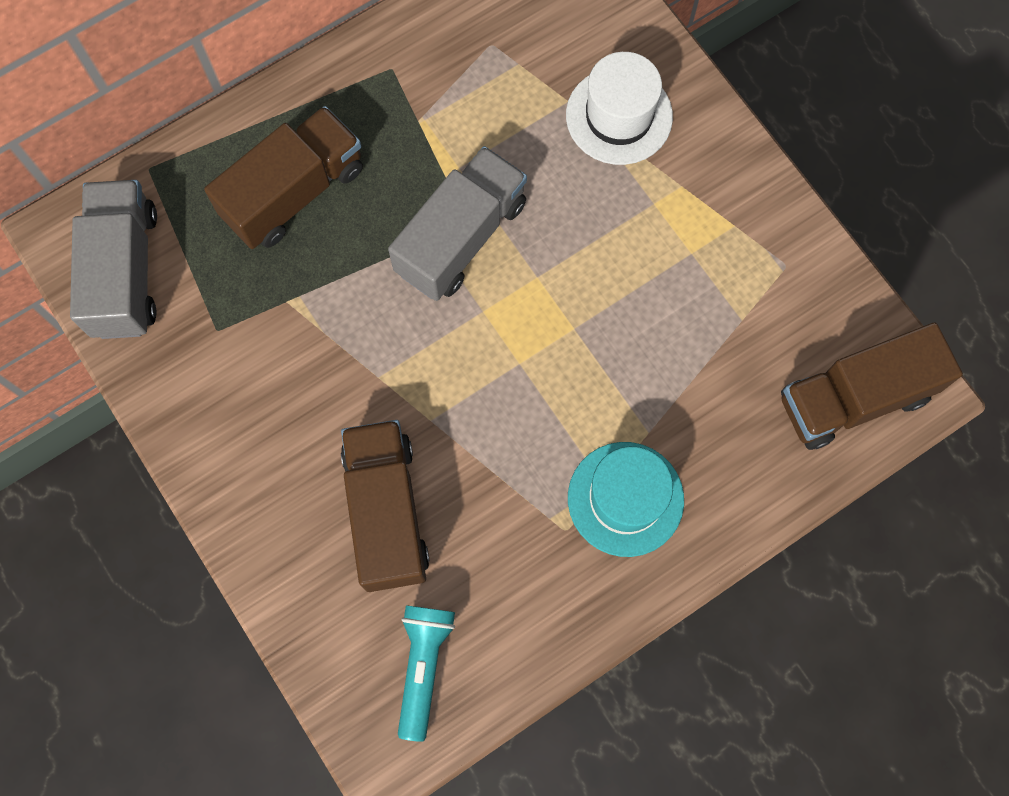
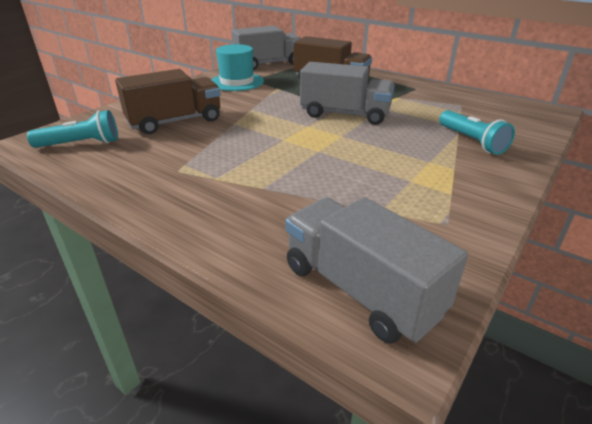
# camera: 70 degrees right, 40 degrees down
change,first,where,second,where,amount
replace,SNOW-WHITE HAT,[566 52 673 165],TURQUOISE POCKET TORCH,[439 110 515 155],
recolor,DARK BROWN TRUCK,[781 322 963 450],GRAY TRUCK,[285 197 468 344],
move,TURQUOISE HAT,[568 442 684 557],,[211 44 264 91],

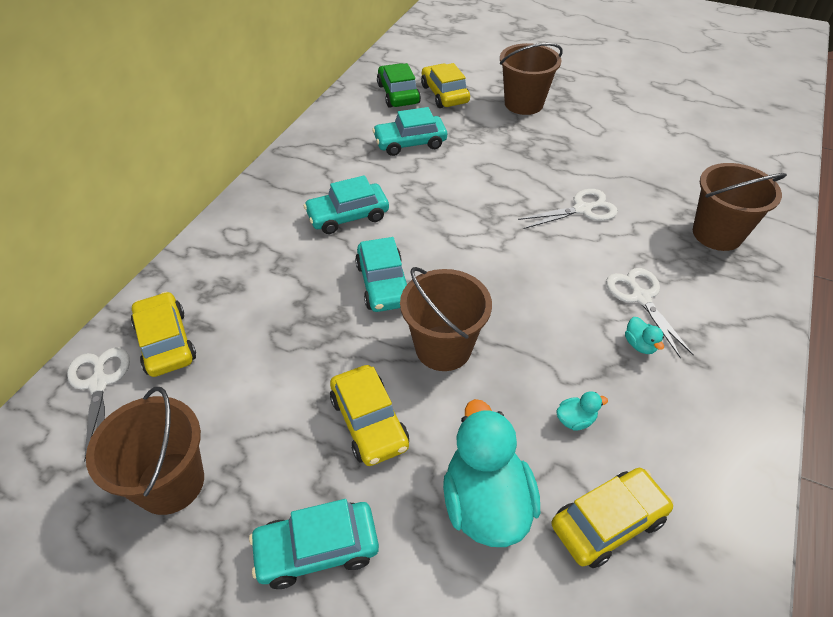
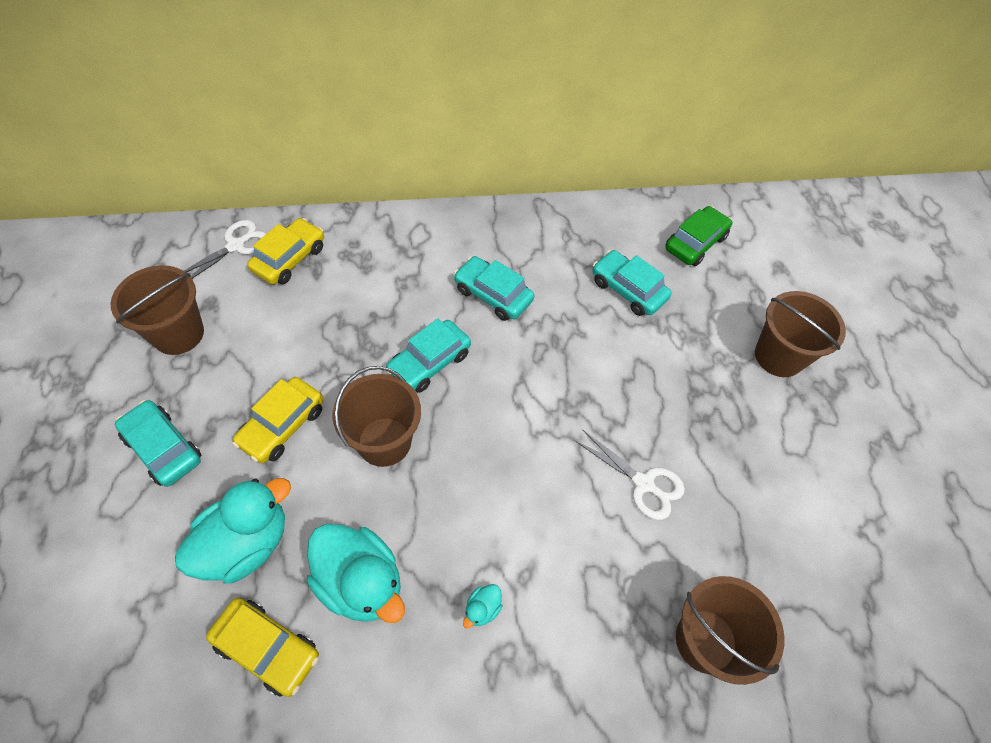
# camera: 55 degrees right, 10 degrees up
change,first,where,second,where,amount
delete,BRIGHT YELLOW TOY CAR,[421 63 470 108],,,
delete,SNOW-WHITE SHEARS,[606 268 694 359],,,
resize,TURQUOISE TOY DUCK,[556 391 608 431],,[307 524 405 623],x2.44

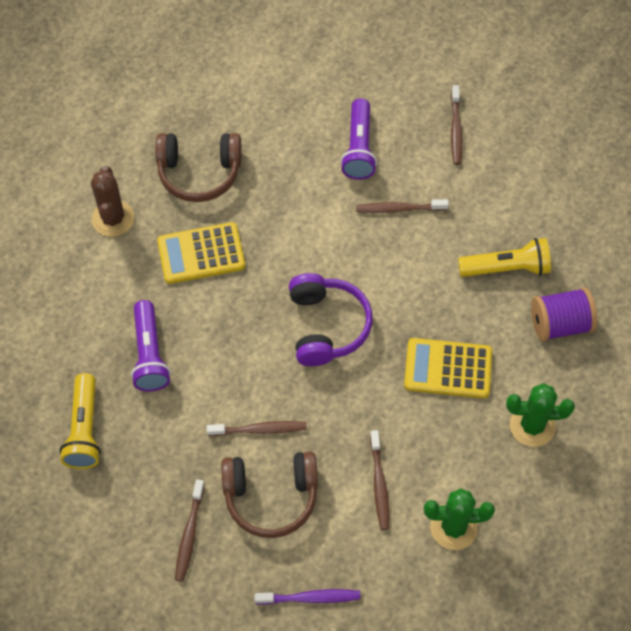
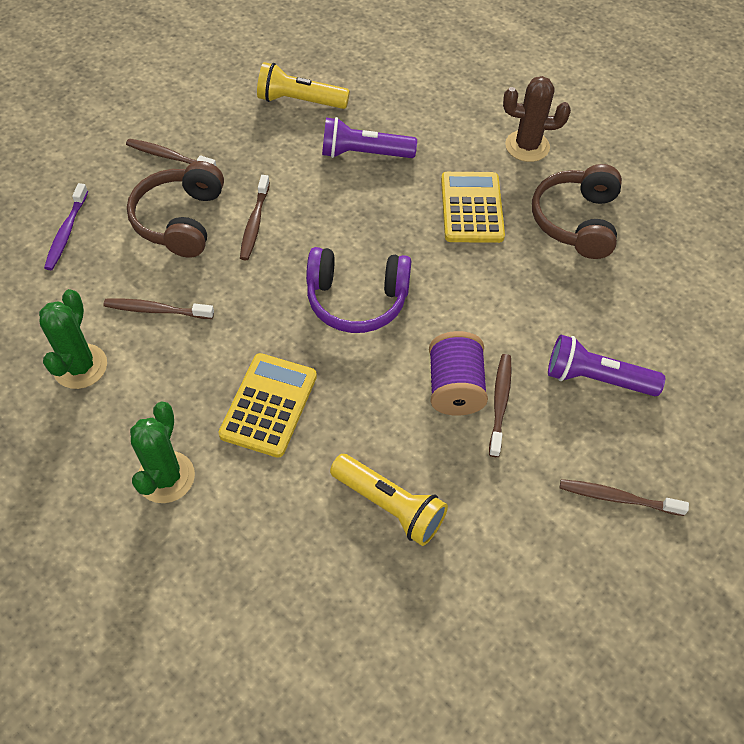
# camera: 100 degrees right, 5 degrees down
change,first,where,second,where,amount
rotate,BRIGHT YELLOW POCKET TORCH,[458 238 551 277],,[330 454 448 546],60 degrees counterclockwise
move,PURPLE REEL OF THREAD,[531 288 597 341],,[429 331 488 416],

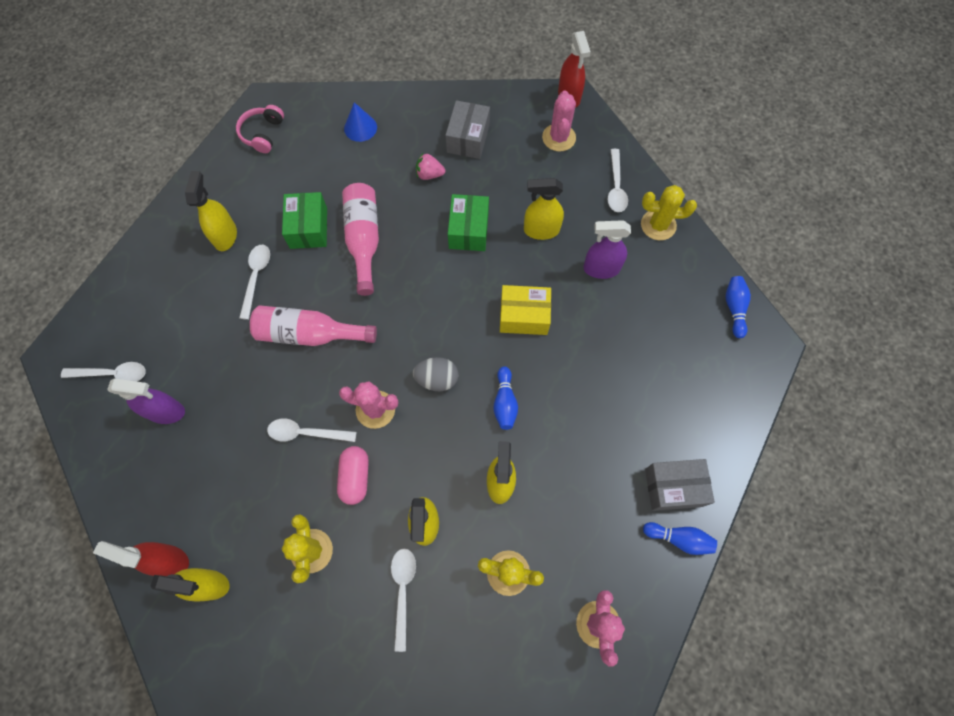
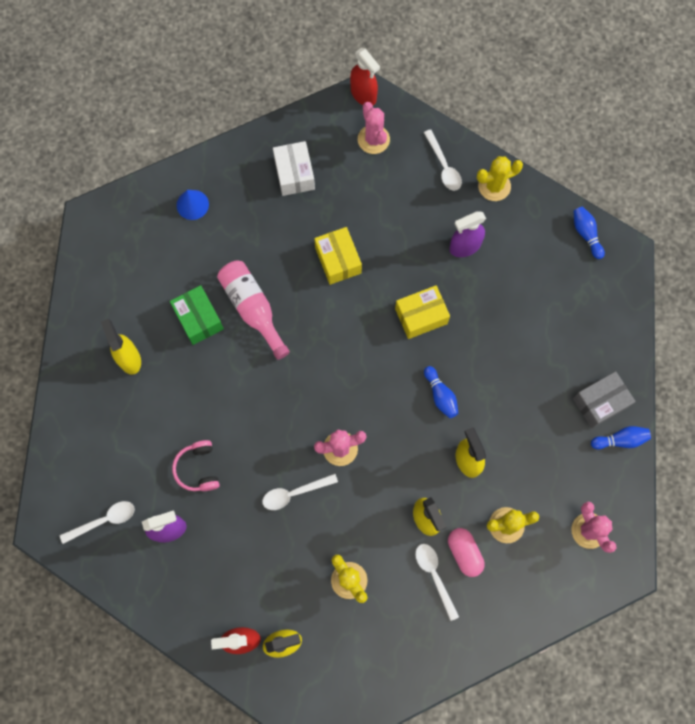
# camera: 25 degrees left, 5 degrees up
change,first,where,second,where,amount
recolor,GRAY PARCEL,[445 100 490 159],SNOW-WHITE PARCEL,[273 141 315 196],
move,ROSE-PINK OVER-EAR HEADPHONES,[236 105 284 153],,[172 440 220 491],
delete,ROSE-PINK TOY STRAWBERRY,[416 153 445 180],,,
delete,BRIGHT YELLOW SPRAY BOTTLE,[524 178 564 240],,,
recolor,LEAF-GREEN PARCEL,[448 194 489 251],BRIGHT YELLOW PARCEL,[314 227 362 285],
delete,SNOW-WHITE TABLESPOON,[239 245 270 320],,,
delete,ROSE-PINK FLASK,[250 306 377 346],,,
delete,GRAY EGG,[413 357 458 391],,,
move,ROSE-PINK CAPSULE,[337 446 369 505],,[448 528 485 577],

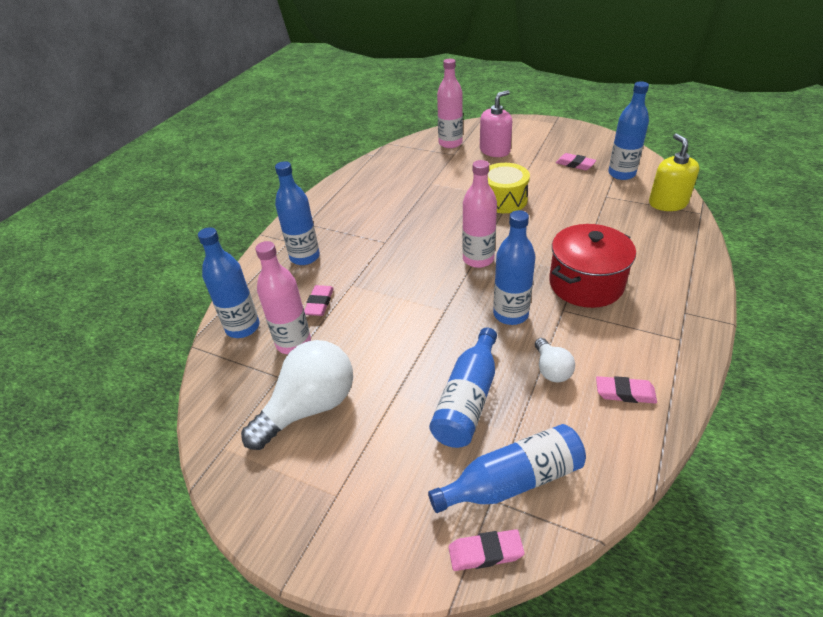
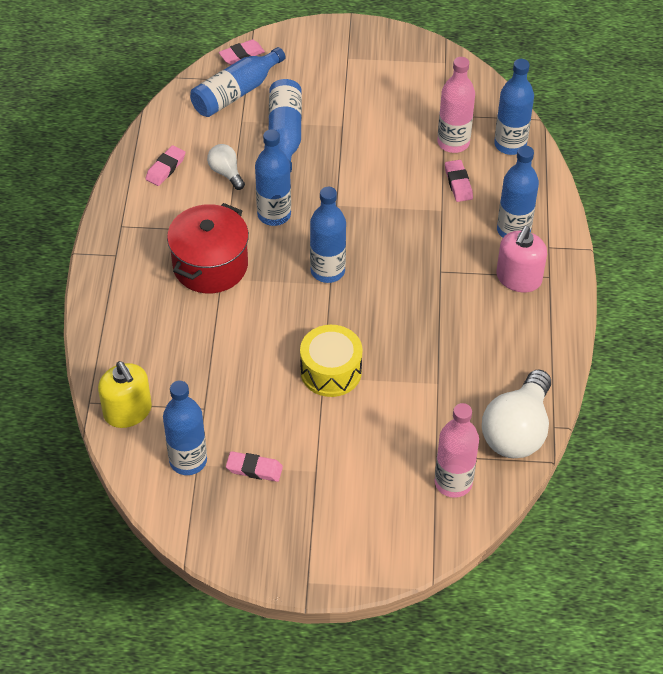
# camera: 155 degrees right, 10 degrees up
change,first,where,second,where,amount
move,ROSE-PINK SOAP DISPENSER,[480 90 512 157],,[496 226 547 292],
recolor,ROSE-PINK FLASK,[462 160 497 268],BLUE FLASK,[310 187 346 283],
move,SNOW-WHITE LIGHTBULB,[241 340 353 450],,[482 369 551 458],
rotate,ROSE-PINK GUM ERASER,[596 376 657 404],,[145 145 186 186],45 degrees counterclockwise

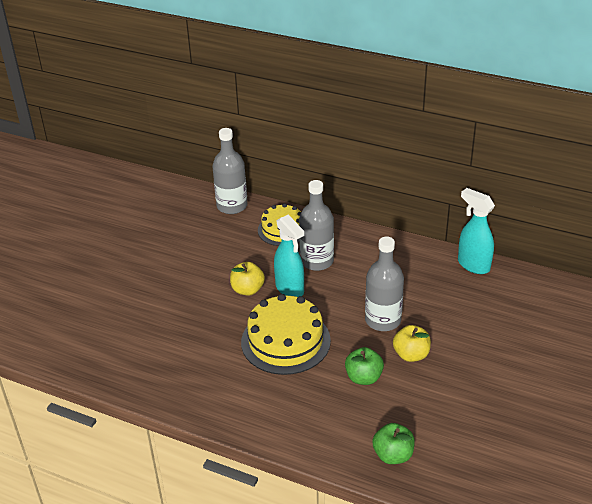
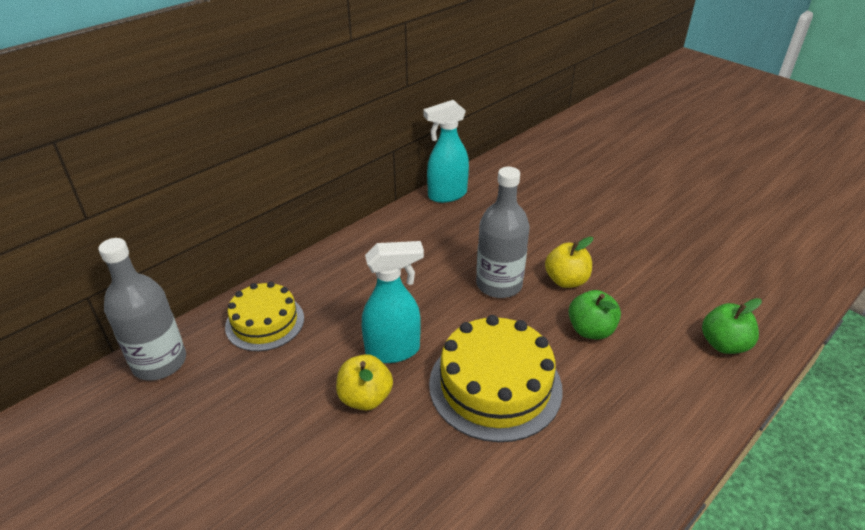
# camera: 70 degrees left, 0 degrees up
change,first,where,second,where,amount
delete,GRAY FLASK,[299 180 334 271],,,

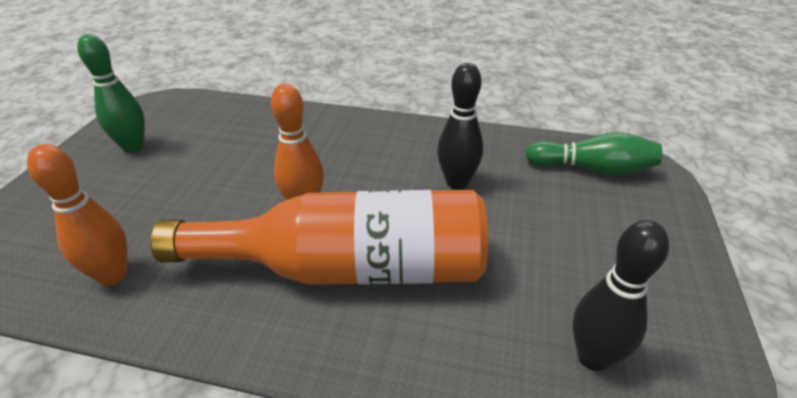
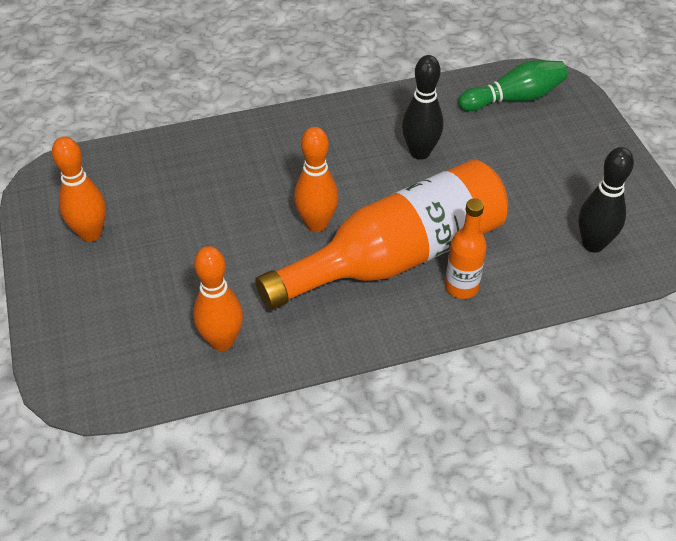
# camera: 30 degrees left, 10 degrees up
change,first,where,second,where,amount
recolor,LEAF-GREEN BOWLING PIN,[77 34 145 153],BRIGHT ORANGE BOWLING PIN,[52 137 106 242],
insert,,,BRIGHT ORANGE FLASK,[445 198 487 299],

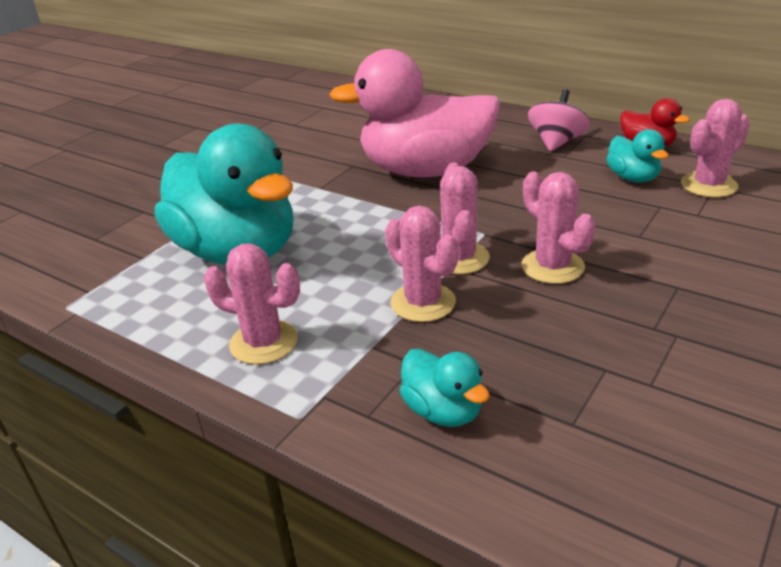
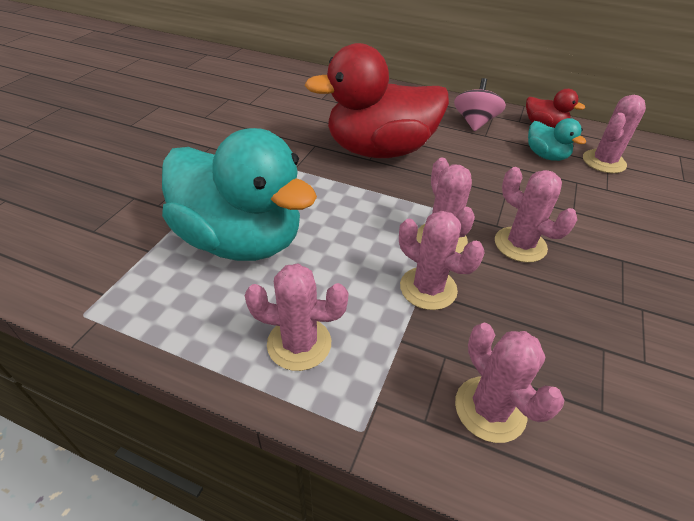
# camera: 15 degrees left, 10 degrees up
change,first,where,second,where,amount
recolor,ROSE-PINK TOY DUCK,[329 49 501 177],CRIMSON TOY DUCK,[304 43 449 158],
replace,TURQUOISE TOY DUCK,[400 349 490 427],ROSE-PINK CACTUS,[455 323 564 443],

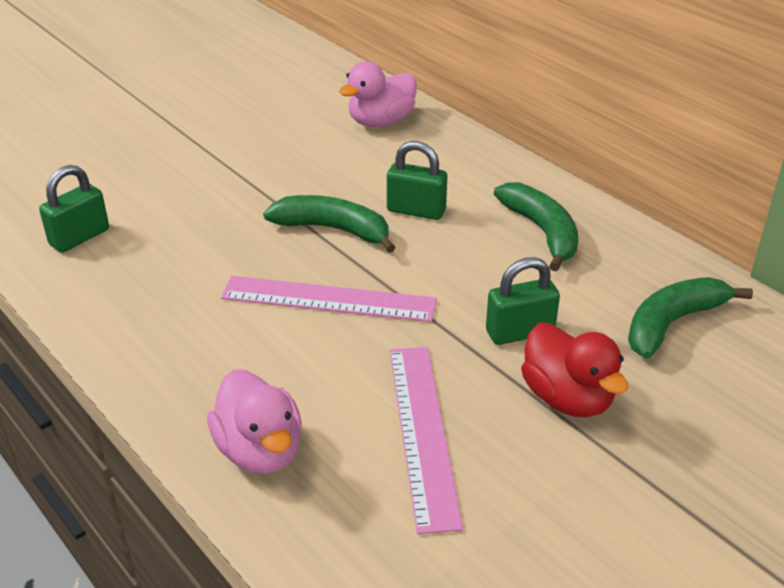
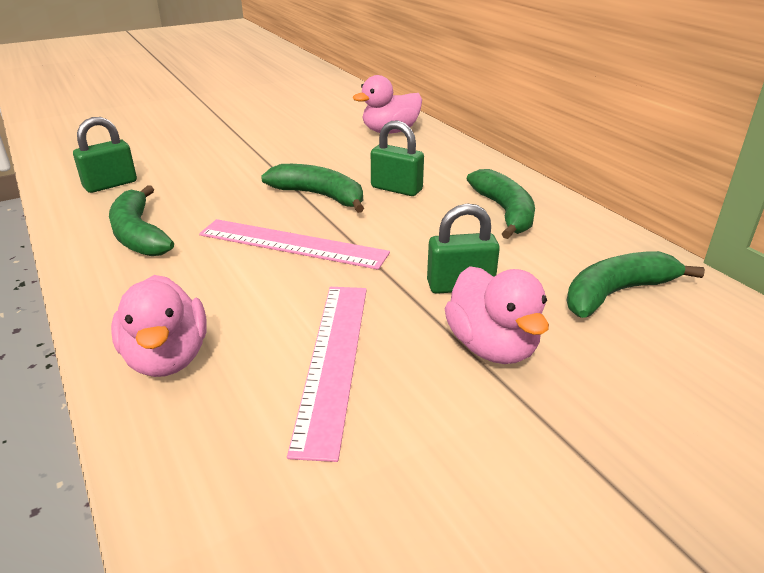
# camera: 10 degrees right, 5 degrees down
change,first,where,second,where,amount
recolor,CRIMSON TOY DUCK,[521 323 628 417],ROSE-PINK TOY DUCK,[445 266 549 364],
insert,,,LEAF-GREEN BANANA FRUIT,[109 185 174 256],

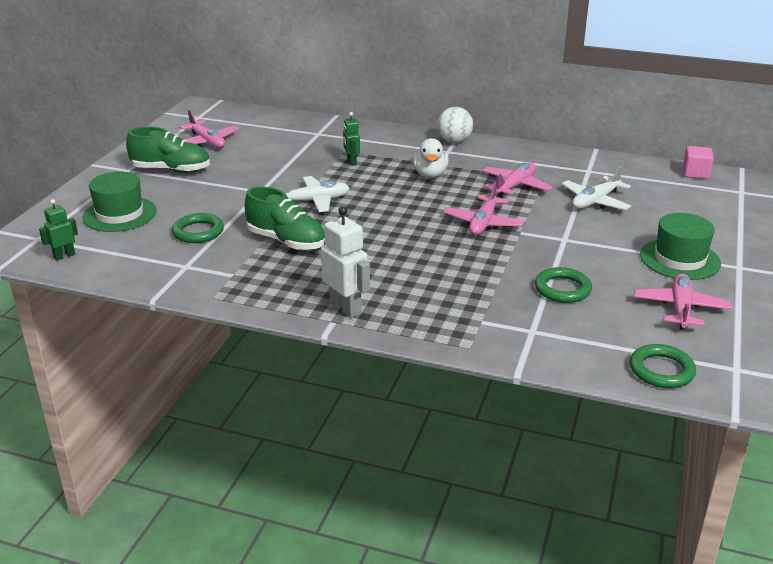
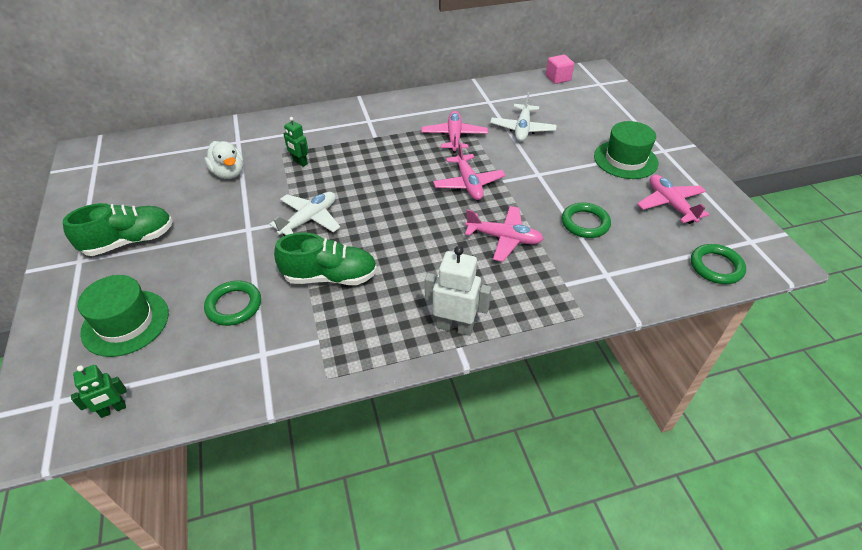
# camera: 35 degrees left, 15 degrees up
change,first,where,second,where,amount
delete,SNOW-WHITE PLAY BALL,[437 107 473 143],,,
move,ROSE-PINK PLANE,[179 110 239 148],,[465 206 544 262],
move,SNOW-WHITE TOY DUCK,[412 138 449 178],,[204 141 243 179],
rotate,LEAF-GREEN ROBOT,[39 199 78 261],,[71 365 127 418],135 degrees counterclockwise

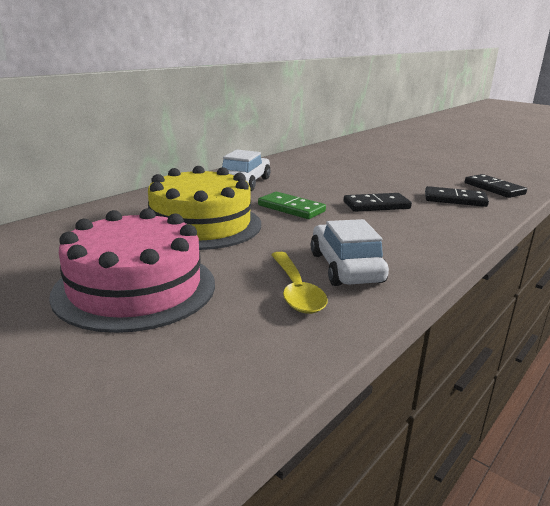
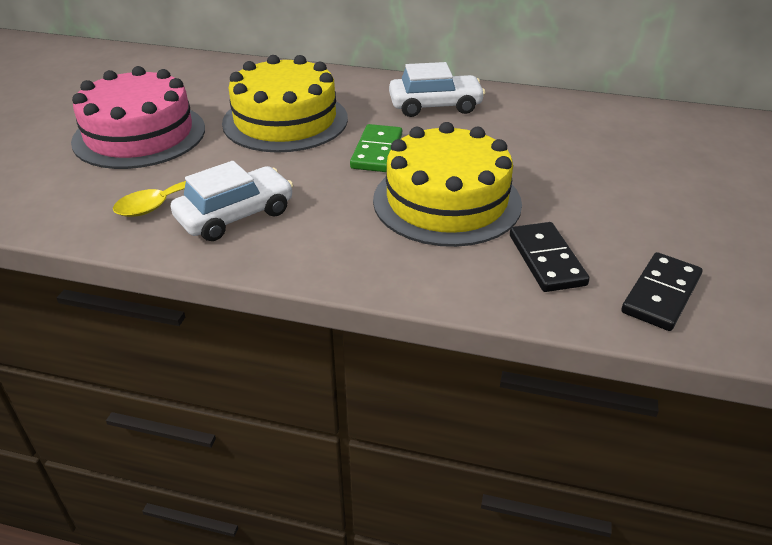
# camera: 65 degrees right, 15 degrees up
change,first,where,second,where,amount
replace,EBONY DOMINO TILE,[344 193 412 212],BRIGHT YELLOW GATEAU,[373 122 522 247],

